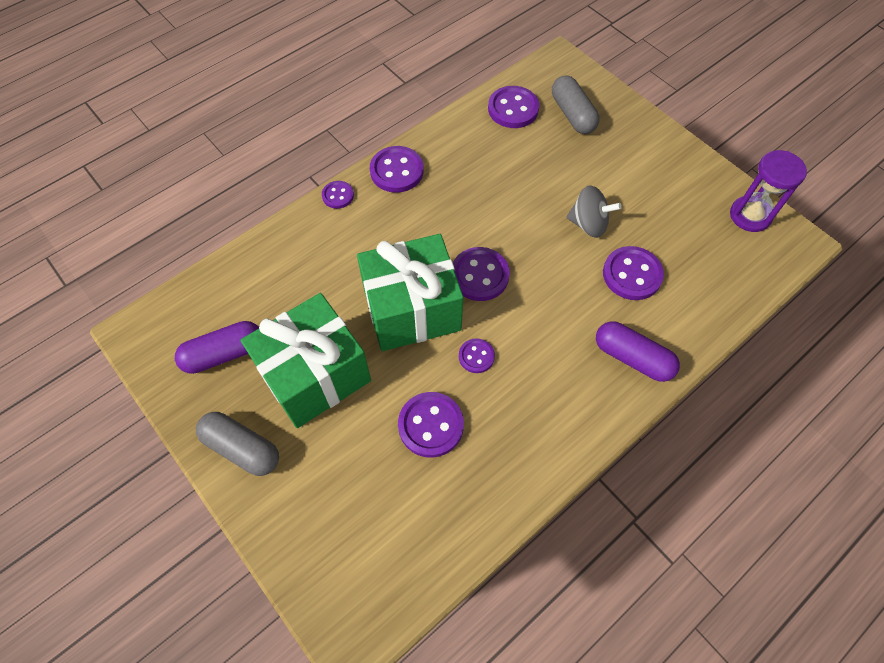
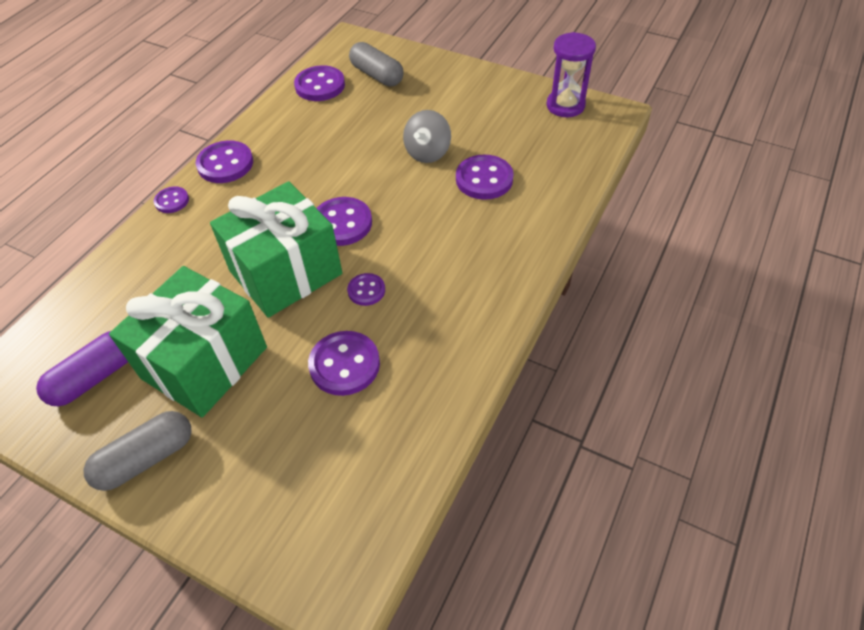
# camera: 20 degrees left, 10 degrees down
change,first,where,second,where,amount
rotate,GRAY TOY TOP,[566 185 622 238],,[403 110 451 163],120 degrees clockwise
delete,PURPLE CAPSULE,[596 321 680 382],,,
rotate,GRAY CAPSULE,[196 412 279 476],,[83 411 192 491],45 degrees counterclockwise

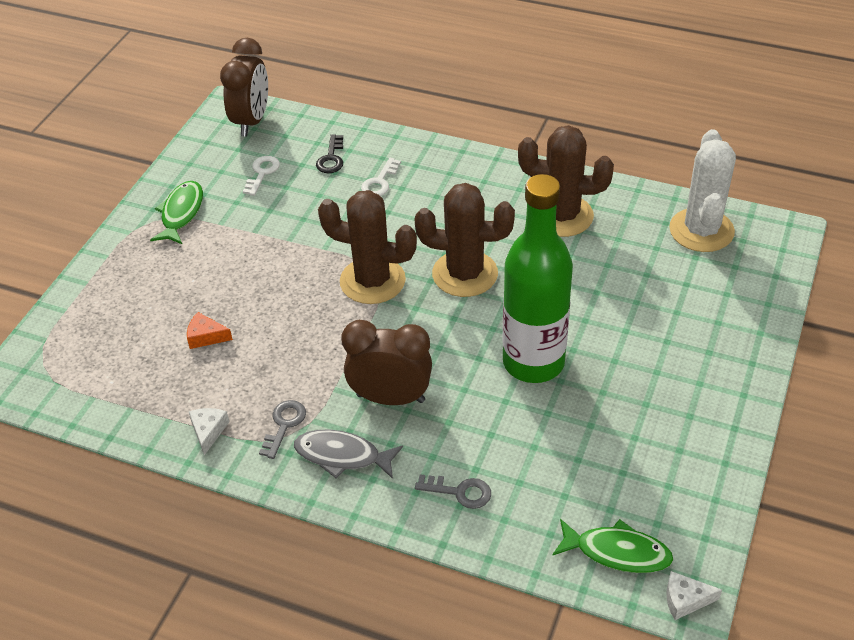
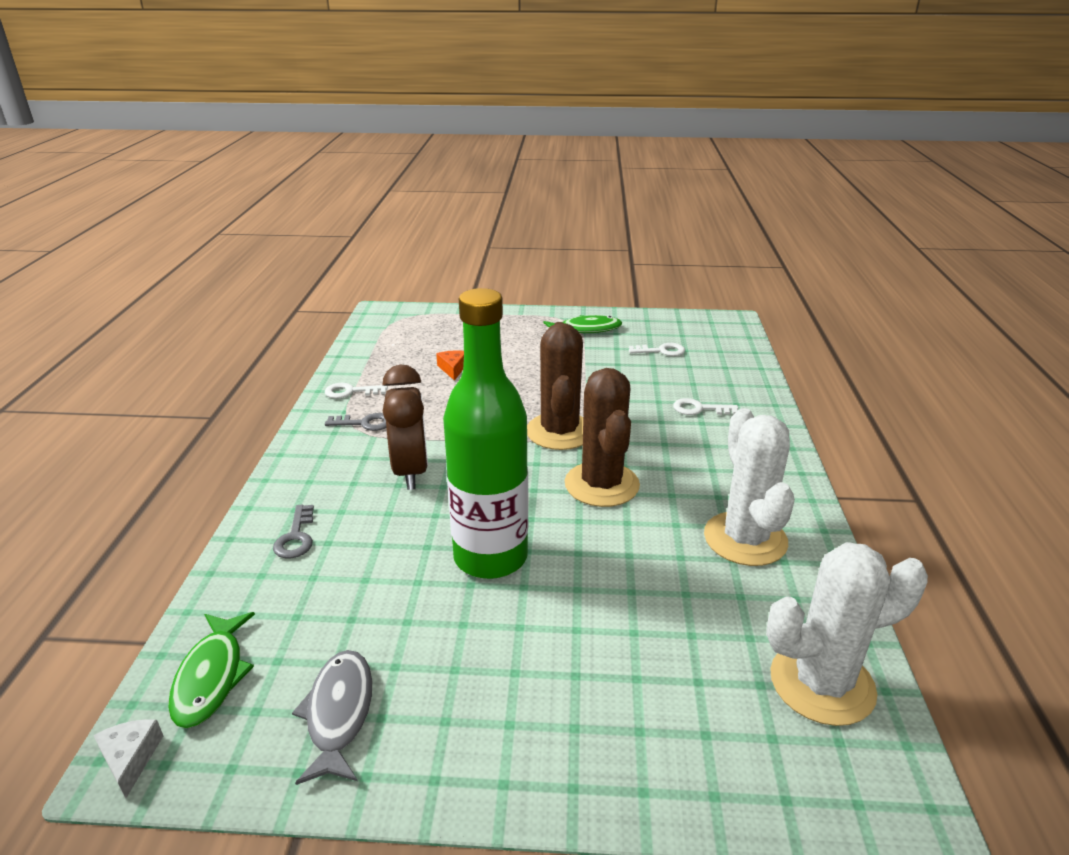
# camera: 70 degrees right, 15 degrees down
change,first,where,second,where,amount
delete,DARK BROWN BEDSIDE CLOCK,[220 38 268 136],,,
recolor,DARK BROWN CACTUS,[518 125 614 237],SNOW-WHITE CACTUS,[704 408 795 566],
delete,EBONY DOOR KEY,[316 134 343 173],,,
replace,SNOW-WHITE PIECE OF CHEESE,[188 408 230 455],SNOW-WHITE DOOR KEY,[325 383 388 399],
move,GRAY FISH,[294 430 403 479],,[292 650 372 785],

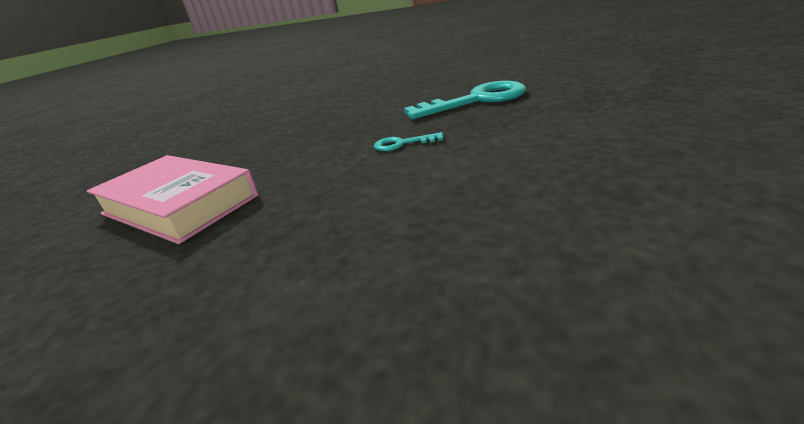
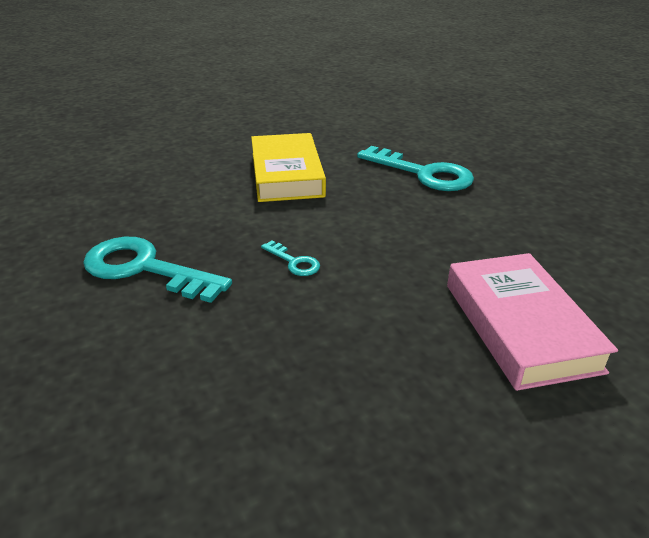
# camera: 140 degrees left, 5 degrees up
change,first,where,second,where,amount
insert,,,BRIGHT YELLOW HARDCOVER,[251 133 326 202],
insert,,,TURQUOISE DOOR KEY,[357 146 474 191],

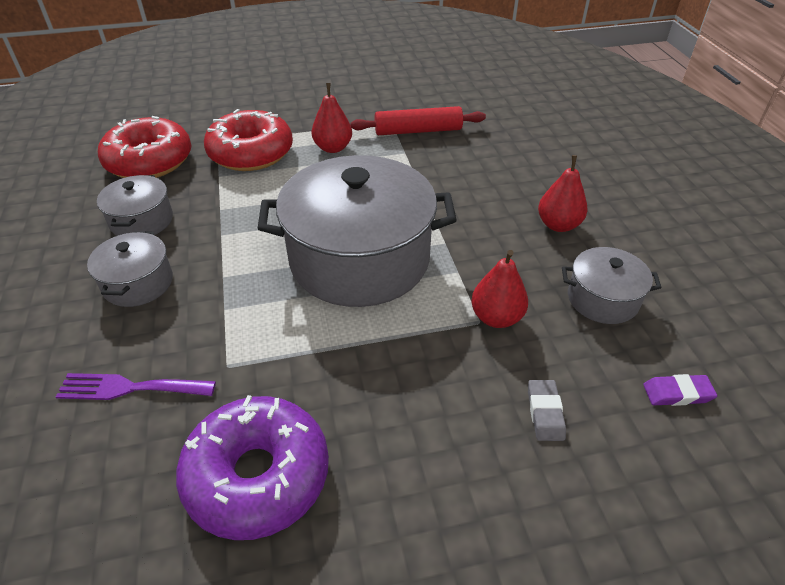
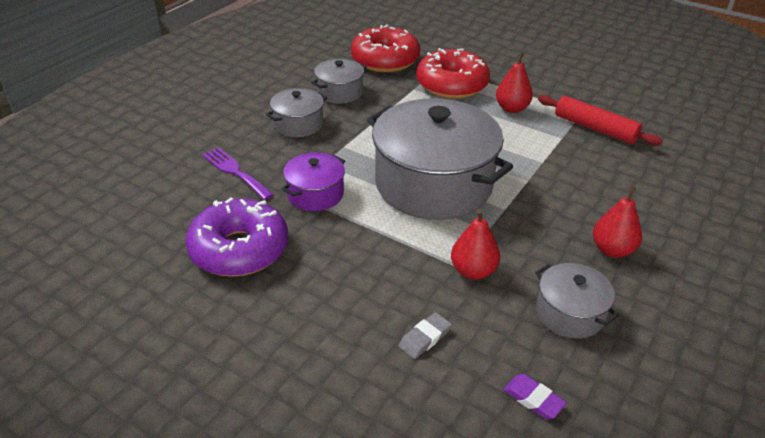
# camera: 45 degrees right, 5 degrees down
change,first,where,second,where,amount
insert,,,PURPLE STOCKPOT,[282 153 345 211],

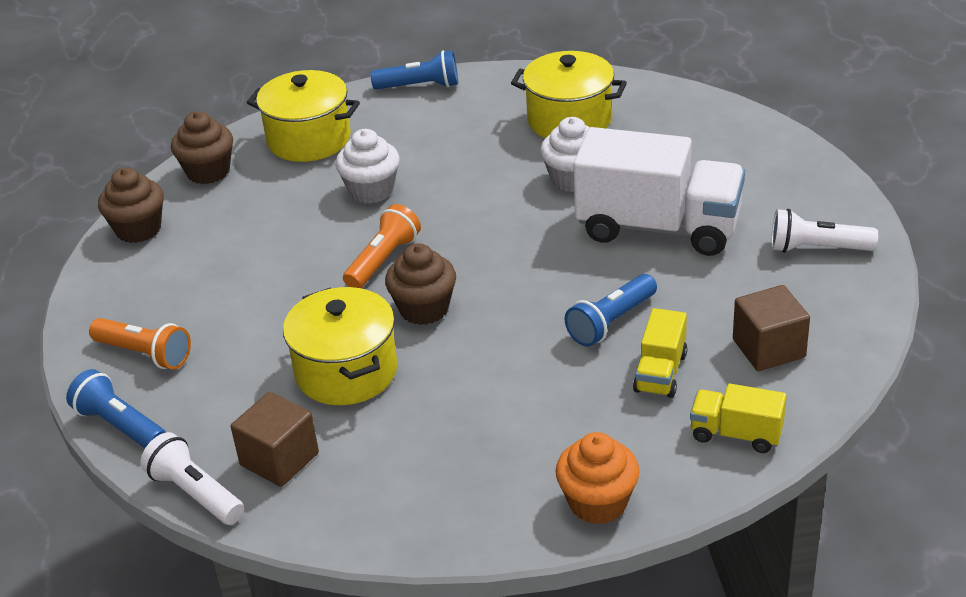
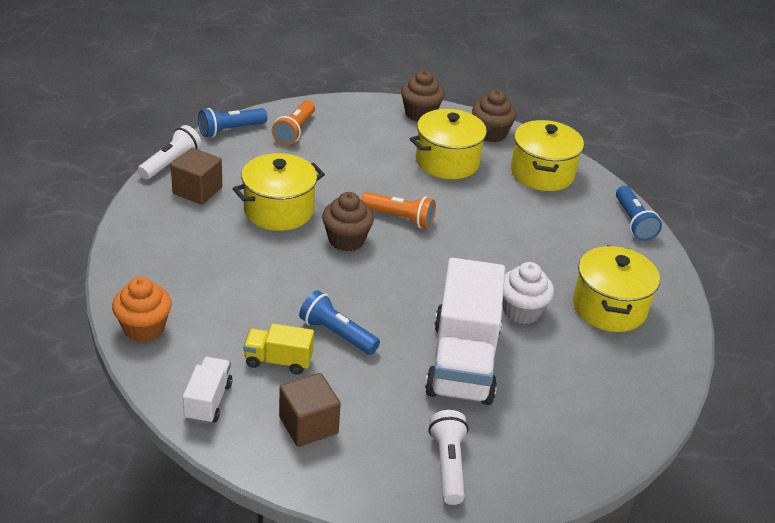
# camera: 75 degrees right, 0 degrees up
change,first,where,second,where,amount
delete,SNOW-WHITE CUPCAKE,[336 129 400 204],,,
rotate,BLUE POCKET TORCH,[66 369 166 448],,[198 108 267 137],150 degrees counterclockwise
recolor,BRIGHT YELLOW TRUCK,[690 383 787 453],SNOW-WHITE TRUCK,[183 357 233 424],
insert,,,BRIGHT YELLOW STOCKPOT,[410 109 492 179],

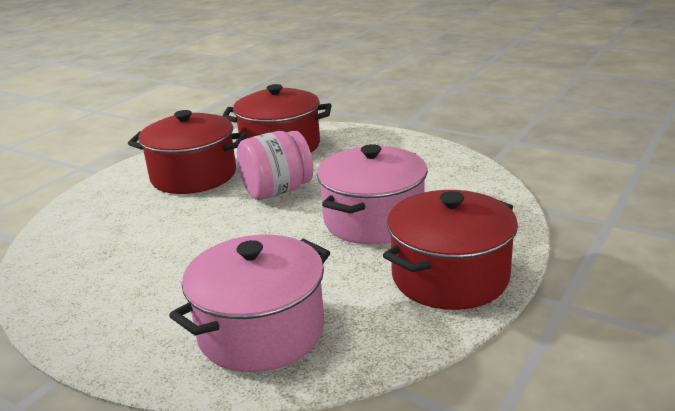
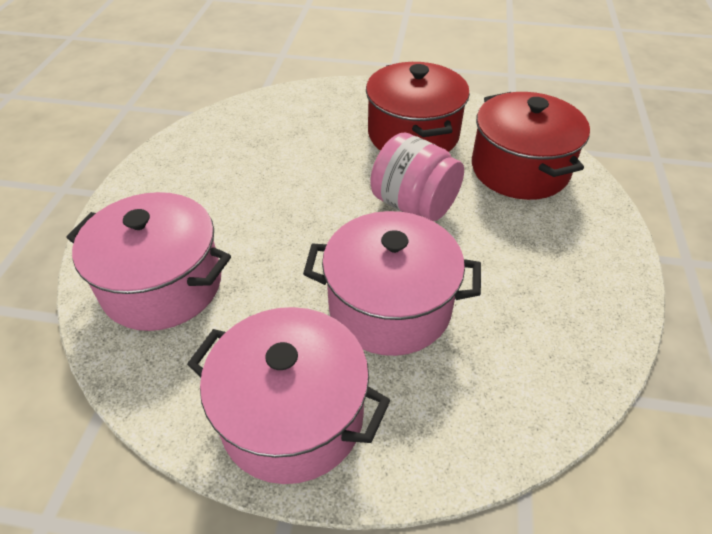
# camera: 65 degrees right, 20 degrees up
change,first,where,second,where,amount
recolor,CRIMSON STOCKPOT,[383 190 518 310],ROSE-PINK STOCKPOT,[187 307 391 484],

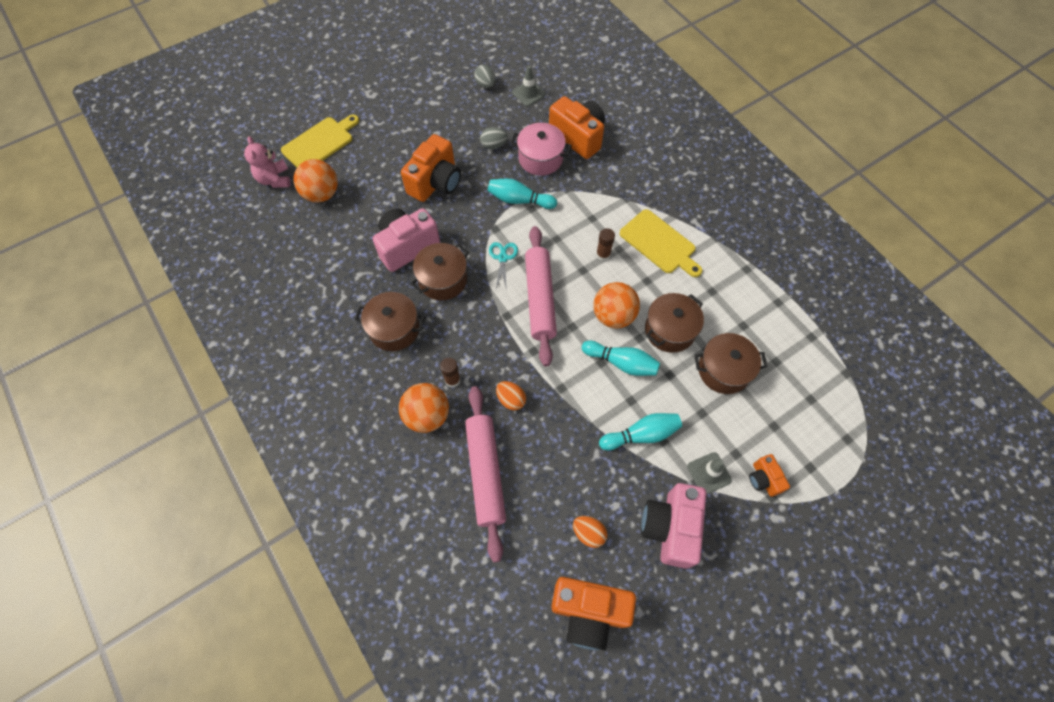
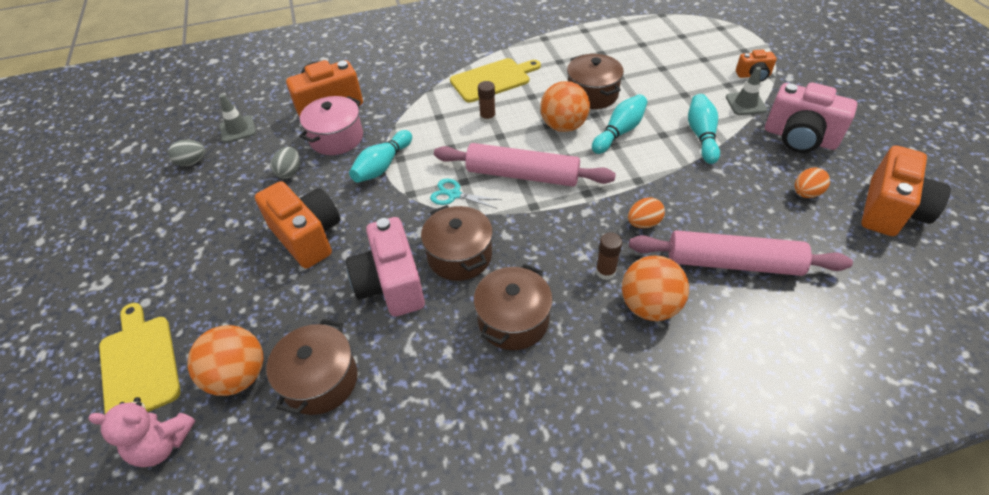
# camera: 70 degrees left, 15 degrees down
change,first,where,second,where,amount
move,DARK BROWN STOCKPOT,[694 333 767 394],,[266 319 358 415],

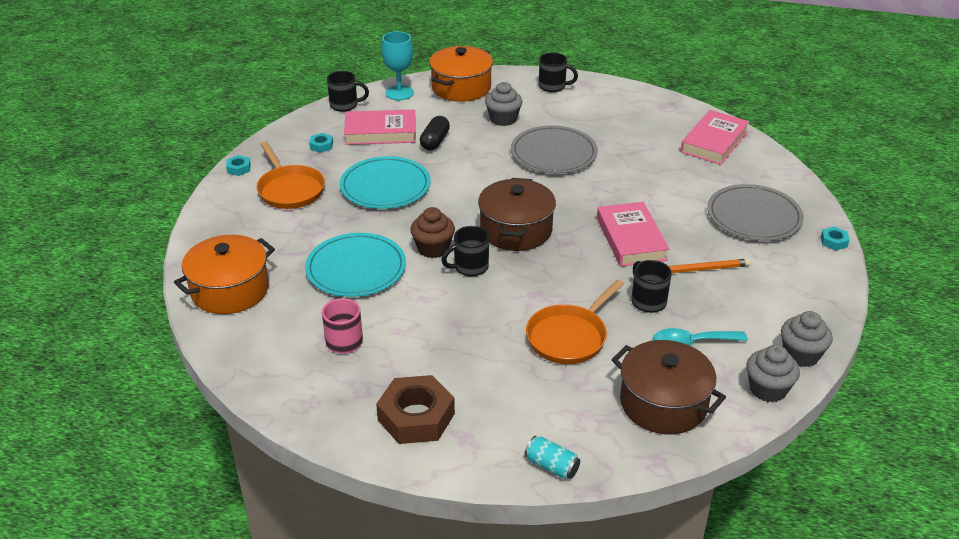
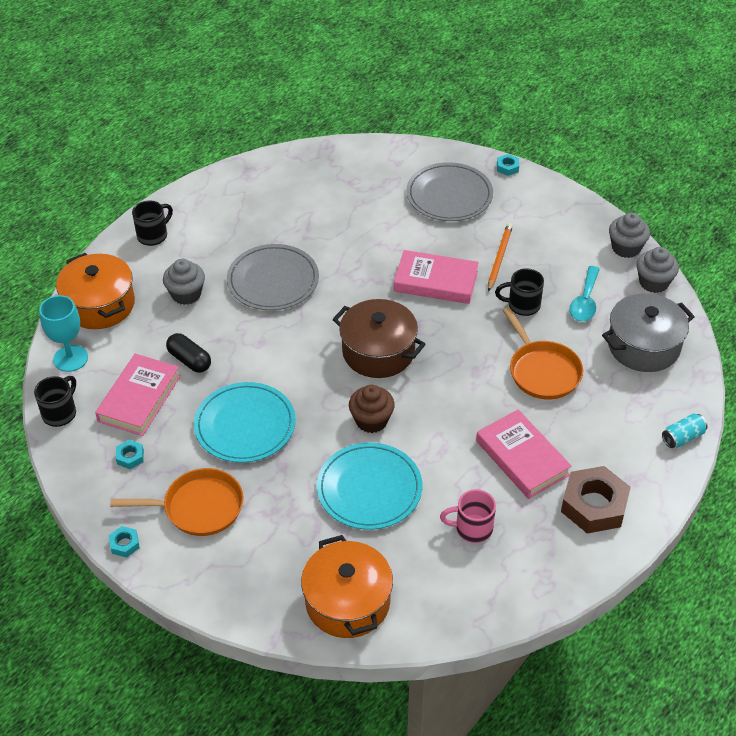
# camera: 65 degrees left, 10 degrees up
change,first,where,second,where,amount
move,ROSE-PINK HARDCOVER,[680 110 750 165],,[476 410 572 499],
delete,EBONY TEA MUG,[441 226 489 276],,,
recolor,DARK BROWN STOCKPOT,[612 340 726 434],GRAY STOCKPOT,[602 293 695 372],

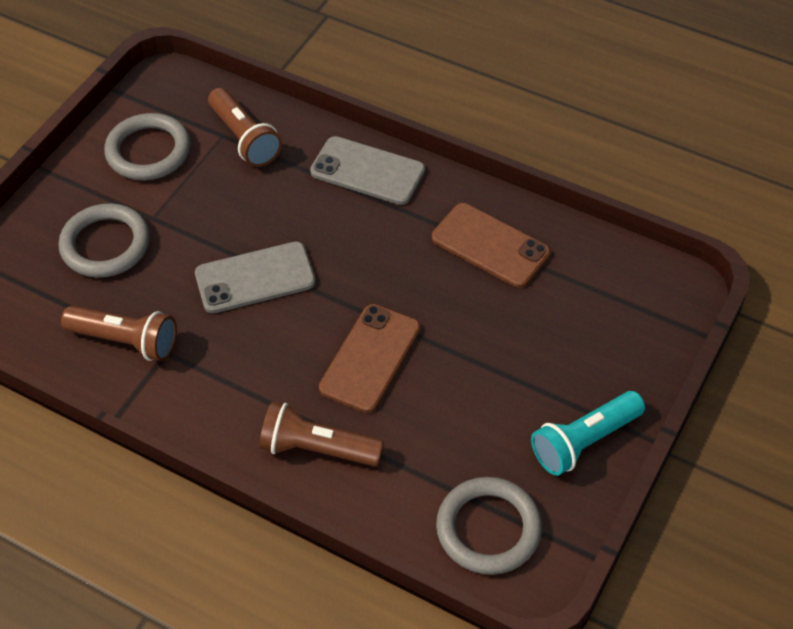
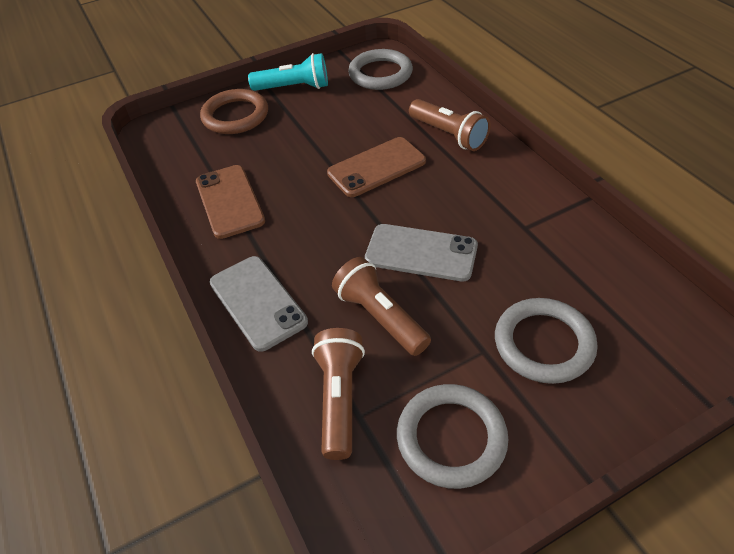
# camera: 145 degrees left, 5 degrees down
change,first,where,second,where,amount
move,DARK BROWN POCKET TORCH,[61 306 177 361],,[332 257 431 356],
insert,,,DARK BROWN TORUS,[200 89 268 134],

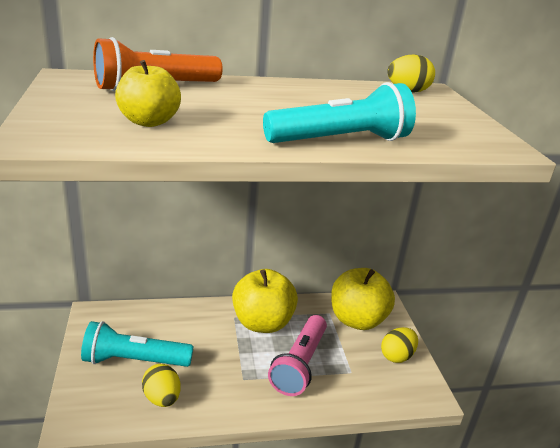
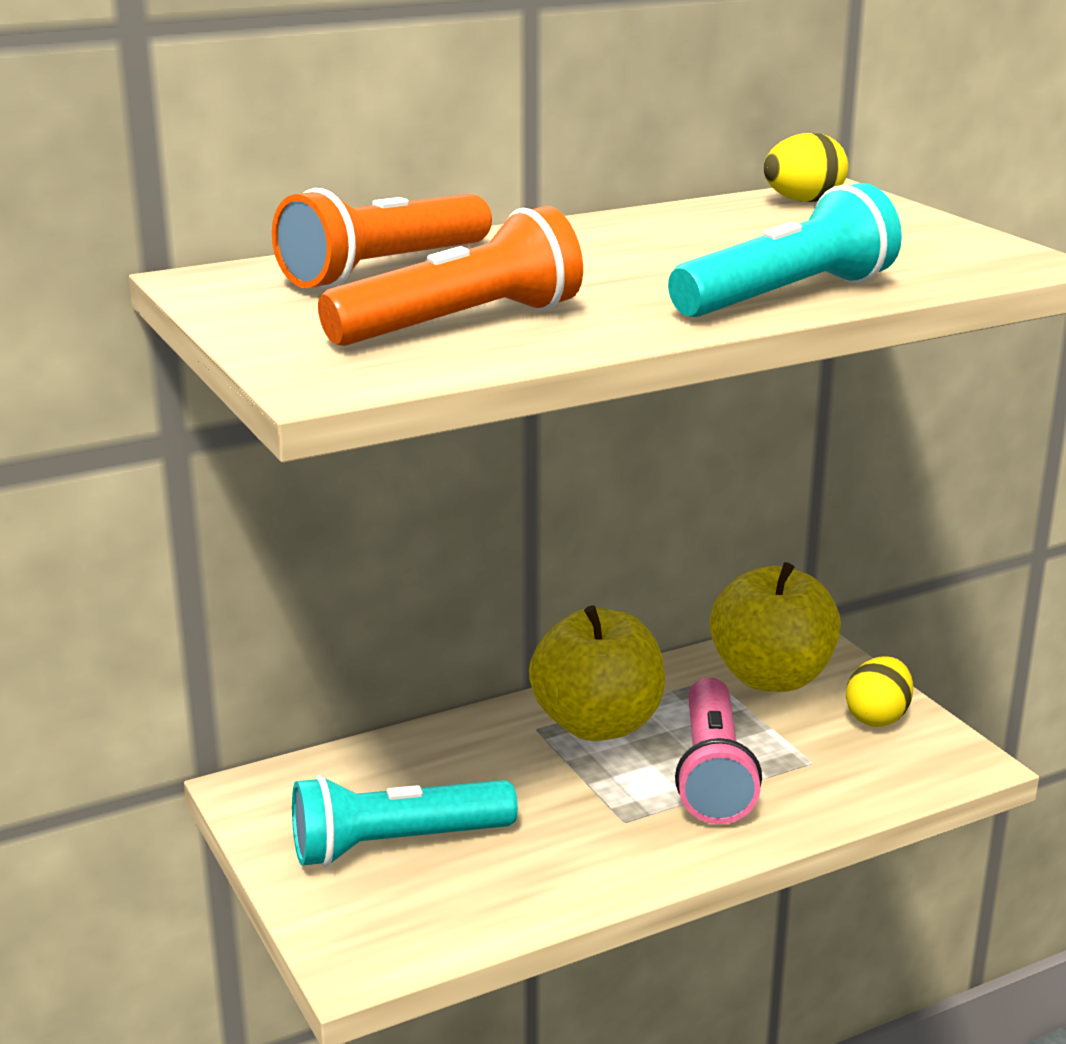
# camera: 15 degrees left, 5 degrees down
change,first,where,second,where,amount
replace,BRIGHT YELLOW APPLE FRUIT,[115 60 181 127],BRIGHT ORANGE POCKET TORCH,[318 206 583 346],
delete,BRIGHT YELLOW EGG,[142 364 181 407],,,

